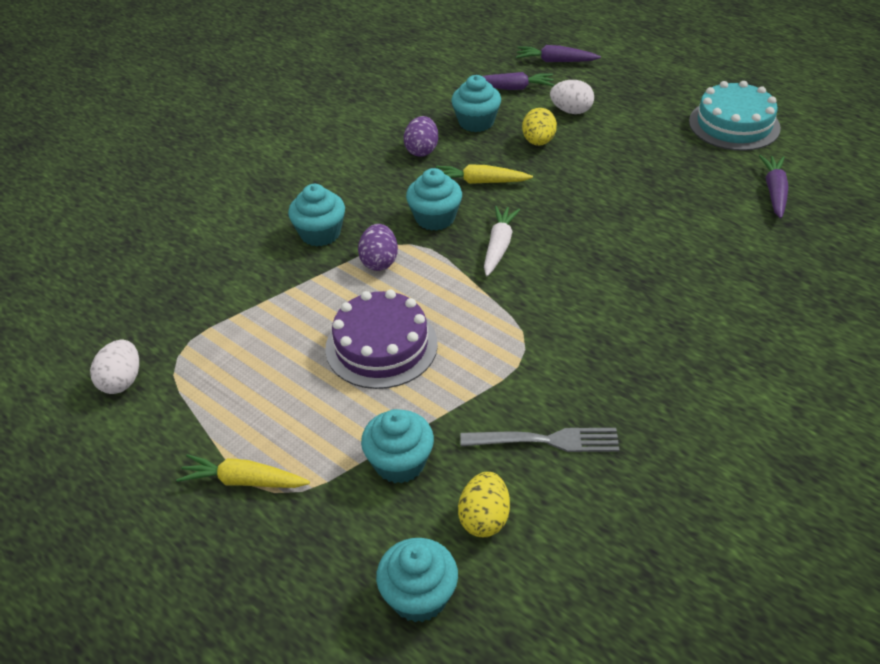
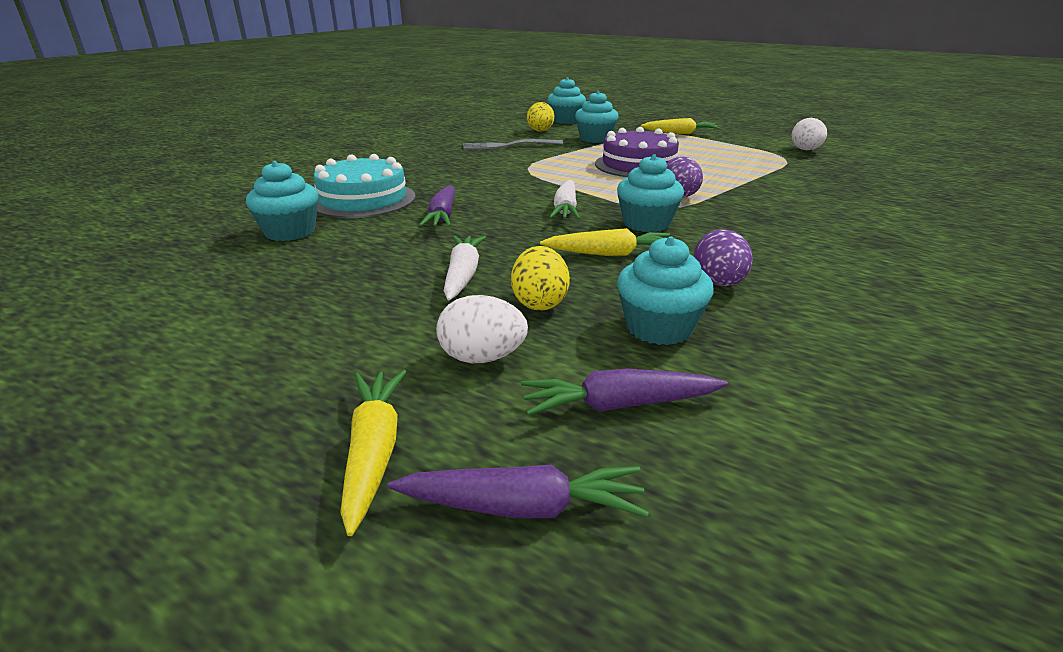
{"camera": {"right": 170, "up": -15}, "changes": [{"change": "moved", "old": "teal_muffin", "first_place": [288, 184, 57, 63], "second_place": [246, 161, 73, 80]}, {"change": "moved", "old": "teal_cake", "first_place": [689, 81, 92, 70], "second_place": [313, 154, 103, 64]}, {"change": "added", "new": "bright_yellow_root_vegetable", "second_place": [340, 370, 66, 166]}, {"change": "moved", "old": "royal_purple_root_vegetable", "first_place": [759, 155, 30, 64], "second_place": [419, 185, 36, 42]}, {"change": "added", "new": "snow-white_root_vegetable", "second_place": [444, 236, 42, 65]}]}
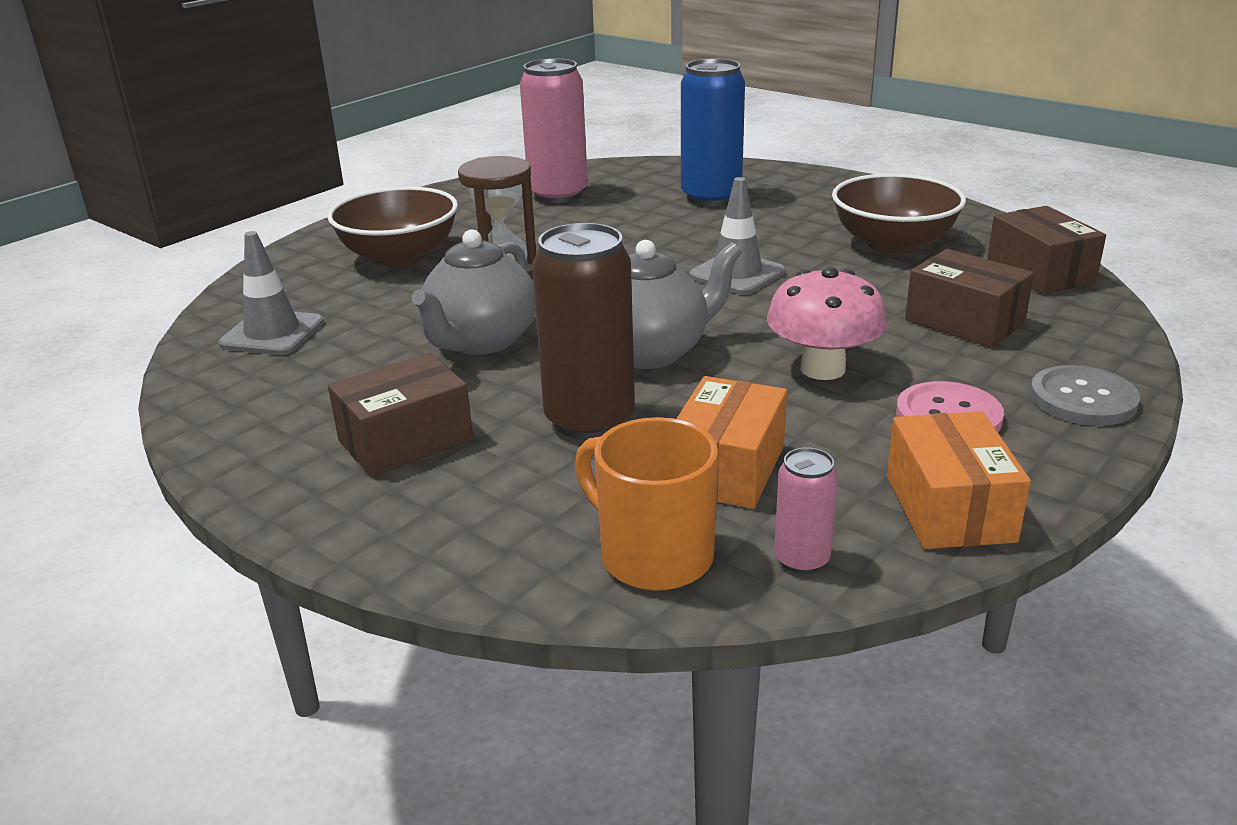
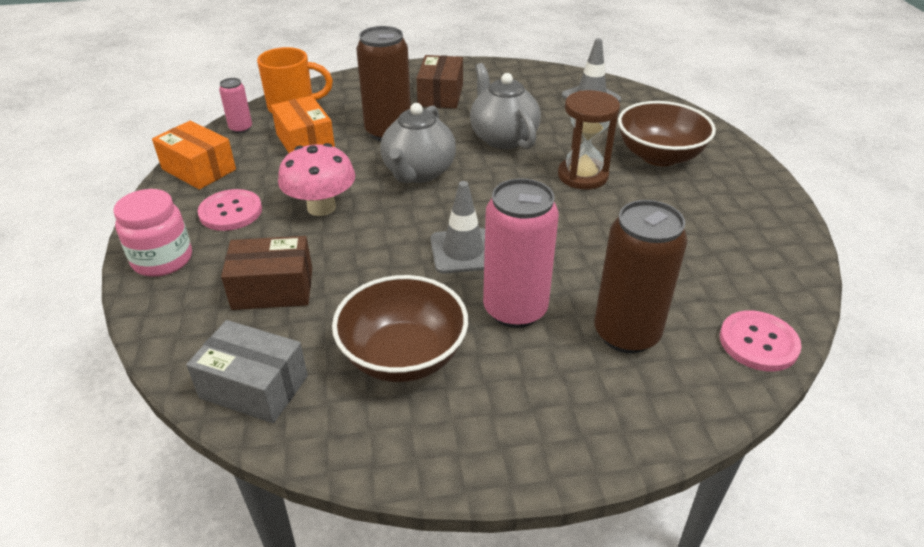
{"camera": {"right": 130, "up": 10}, "changes": [{"change": "replaced", "old": "grey_button", "new": "pink_jam_jar", "first_place": [1030, 365, 110, 61], "second_place": [113, 189, 79, 88]}, {"change": "recoloured", "old": "russet_package", "new": "grey_package", "first_place": [987, 206, 119, 88], "second_place": [186, 320, 122, 103]}, {"change": "moved", "old": "pink_tin", "first_place": [520, 58, 68, 145], "second_place": [483, 178, 76, 150]}, {"change": "recoloured", "old": "blue_tin", "new": "russet_tin", "first_place": [681, 58, 64, 148], "second_place": [594, 200, 93, 154]}, {"change": "added", "new": "pink_button", "second_place": [720, 311, 82, 60]}]}
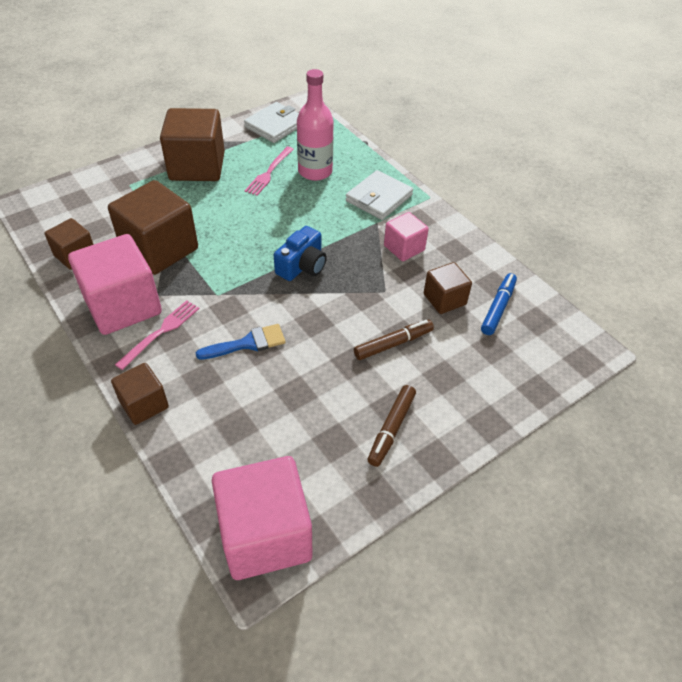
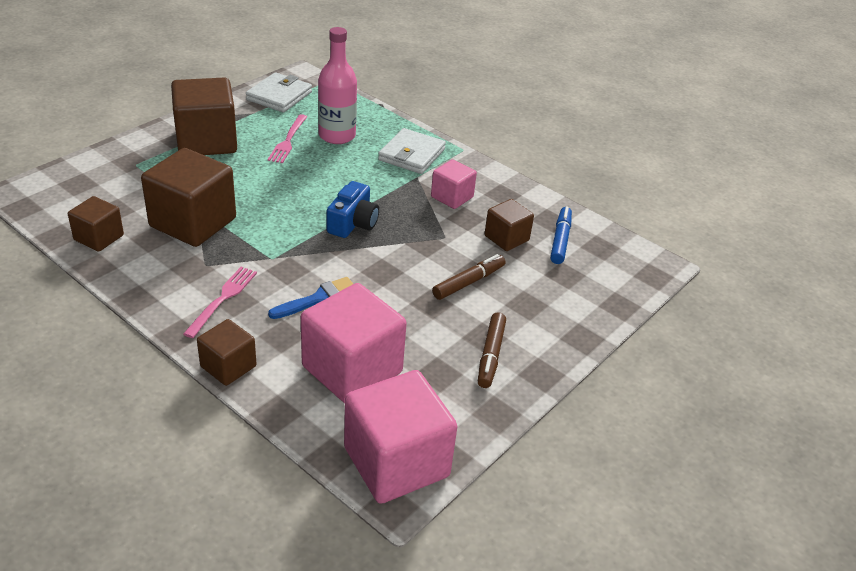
{"camera": {"right": -15, "up": -10}, "changes": [{"change": "moved", "old": "pink_solid_cube", "first_place": [68, 234, 94, 101], "second_place": [301, 283, 106, 120]}]}
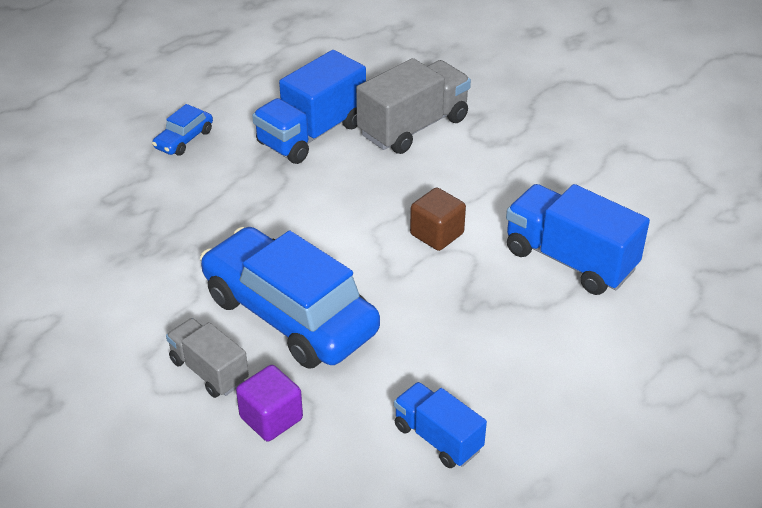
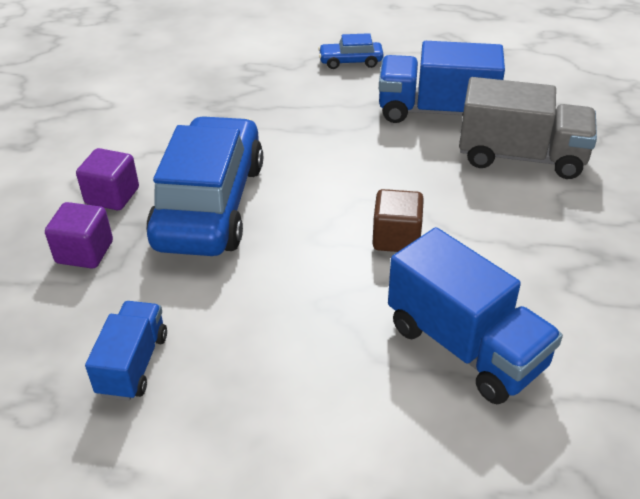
{"camera": {"right": 55, "up": 0}, "changes": [{"change": "replaced", "old": "grey_toy_truck", "new": "royal_purple_solid_cube", "first_place": [166, 318, 83, 80], "second_place": [76, 148, 63, 62]}, {"change": "turned", "old": "blue_toy_truck", "first_place": [506, 184, 144, 111], "second_place": [388, 227, 175, 177], "degrees": 135}]}
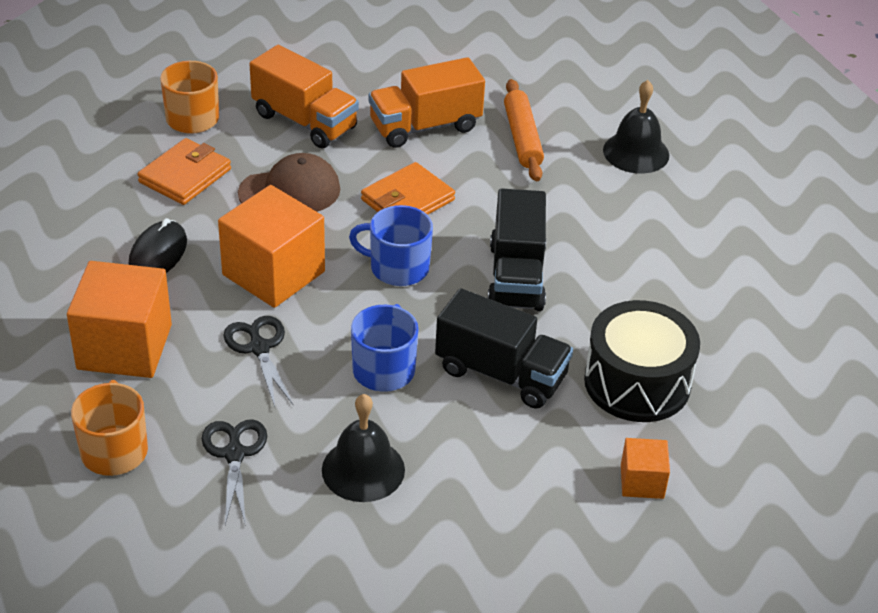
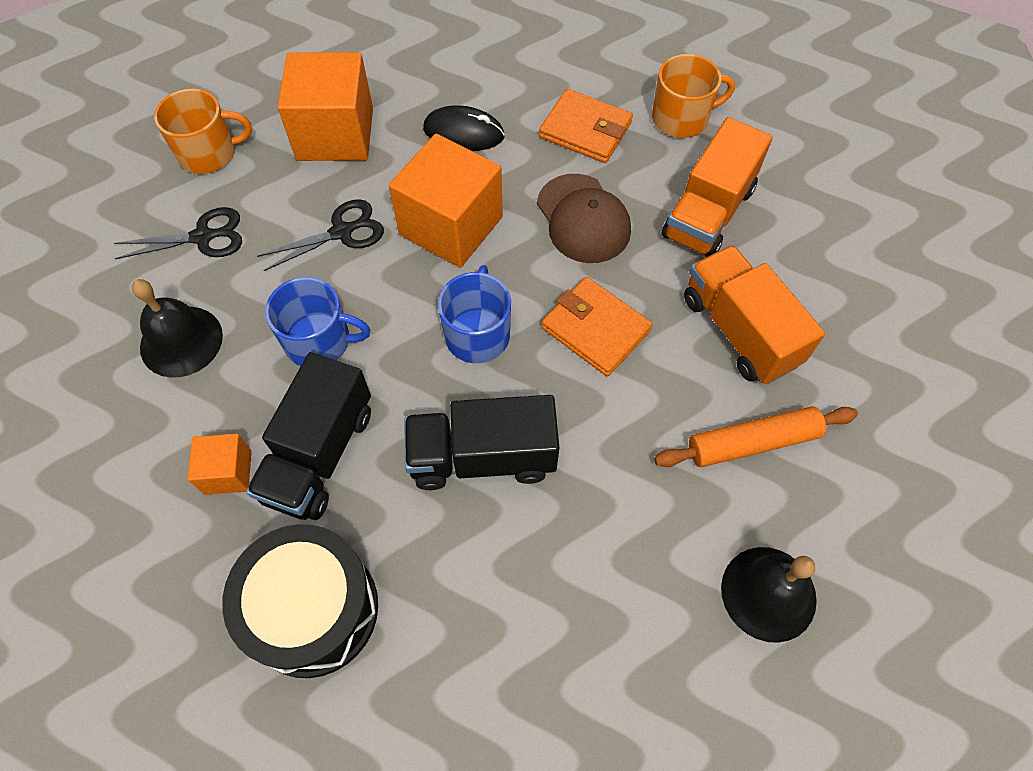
{"camera": {"right": 85, "up": 20}, "changes": [{"change": "moved", "old": "bright_orange_solid_cube", "first_place": [621, 438, 49, 61], "second_place": [188, 434, 63, 61]}]}
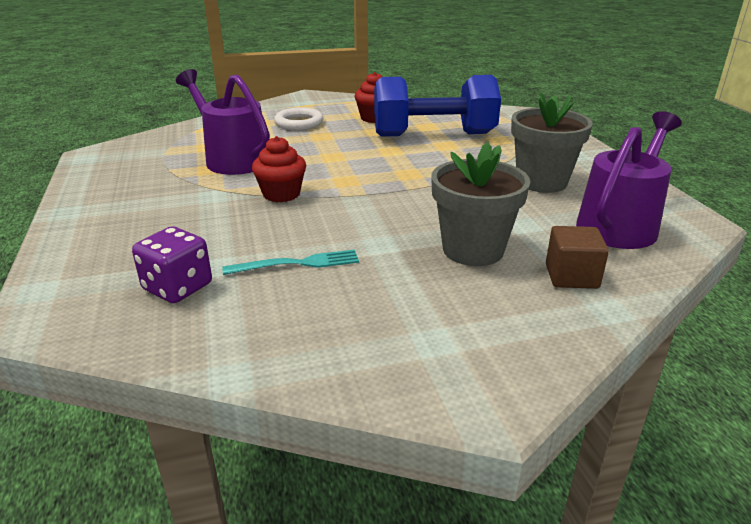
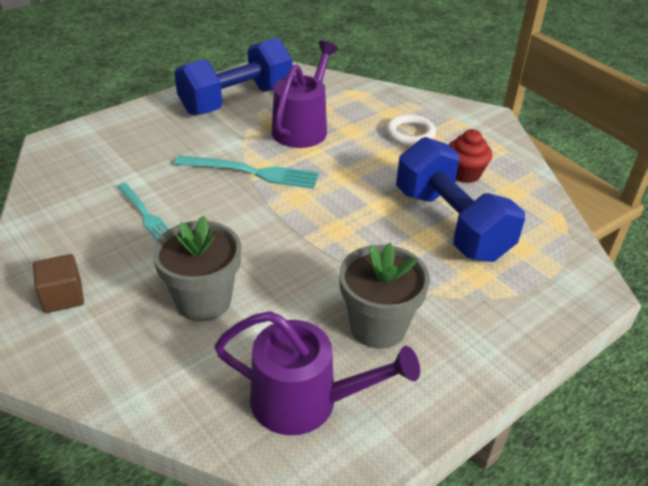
{"camera": {"right": 65, "up": 10}, "changes": [{"change": "moved", "old": "russet_solid_cube", "first_place": [546, 226, 63, 63], "second_place": [33, 254, 51, 59]}, {"change": "added", "new": "blue_free_weight", "second_place": [174, 38, 119, 77]}, {"change": "replaced", "old": "red_muffin", "new": "teal_fork", "first_place": [252, 136, 54, 66], "second_place": [175, 155, 144, 34]}, {"change": "removed", "old": "royal_purple_game_die", "first_place": [132, 226, 80, 77]}]}
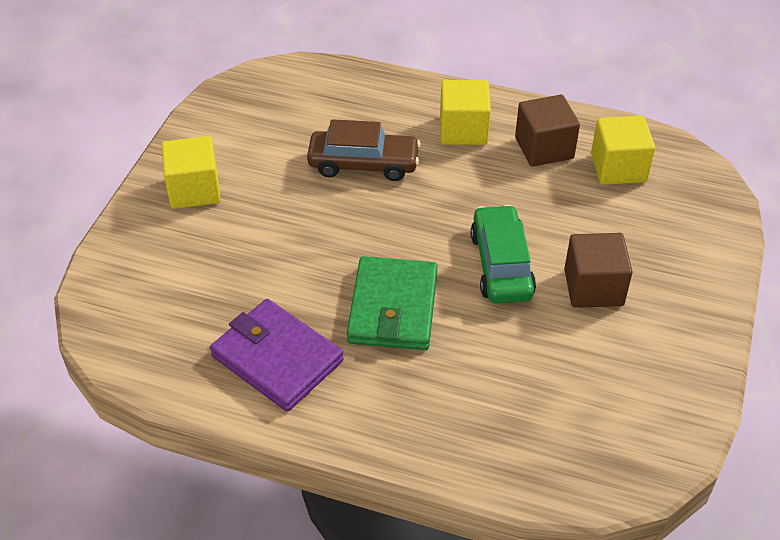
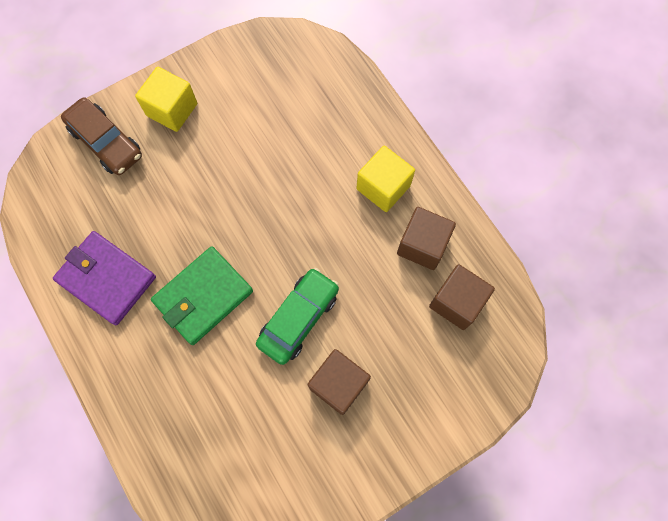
{"camera": {"right": 40, "up": 25}, "changes": [{"change": "turned", "old": "royal_purple_card_wallet", "first_place": [210, 299, 134, 113], "second_place": [53, 231, 103, 94], "degrees": -45}, {"change": "moved", "old": "russet_automobile", "first_place": [307, 119, 114, 62], "second_place": [61, 97, 81, 78]}, {"change": "recoloured", "old": "bright_yellow_solid_cube", "new": "russet_solid_cube", "first_place": [591, 116, 64, 69], "second_place": [429, 264, 66, 66]}]}
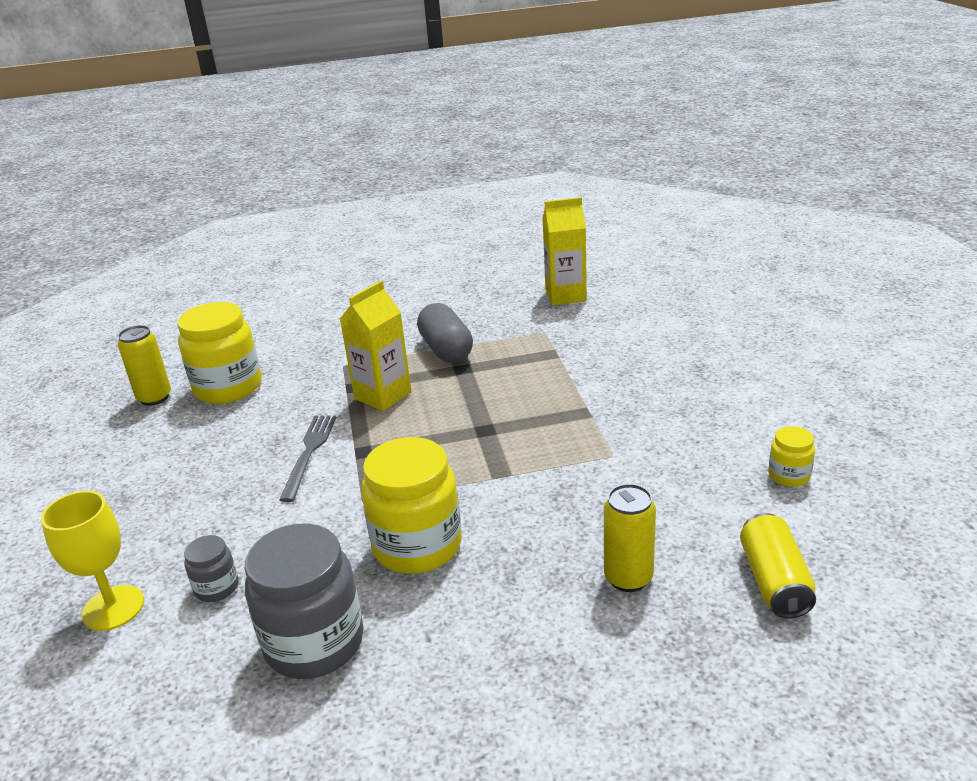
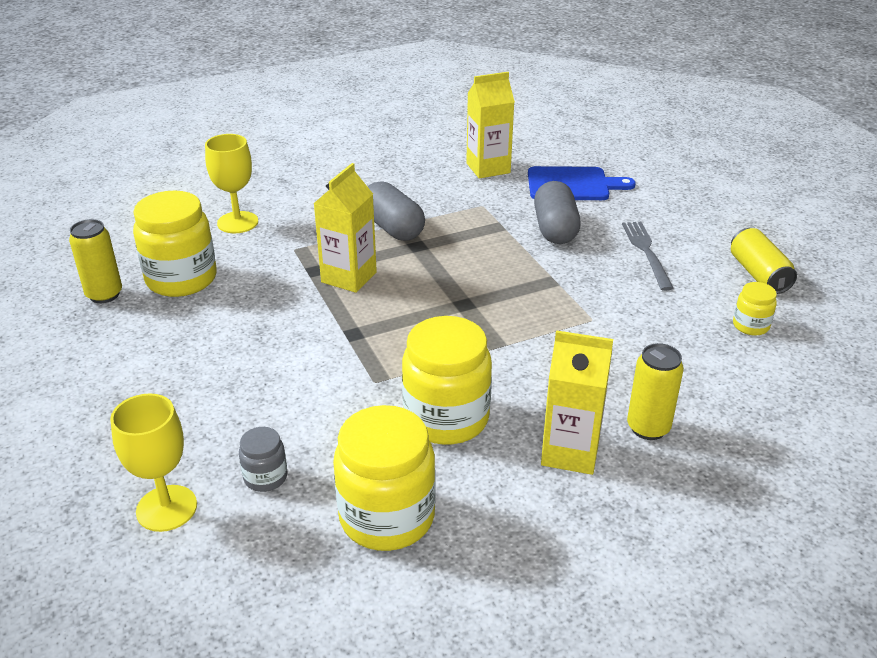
{"camera": {"right": -15, "up": 5}, "changes": [{"change": "added", "new": "bright_yellow_wine_glass", "second_place": [205, 134, 53, 99]}, {"change": "recoloured", "old": "grey_jam_jar", "new": "bright_yellow_jam_jar", "first_place": [245, 524, 119, 155], "second_place": [333, 405, 103, 146]}, {"change": "added", "new": "blue_chopping_board", "second_place": [528, 166, 108, 34]}, {"change": "added", "new": "grey_pill_shape", "second_place": [534, 181, 47, 63]}, {"change": "added", "new": "bright_yellow_carton", "second_place": [541, 330, 72, 145]}, {"change": "moved", "old": "grey_fork", "first_place": [279, 415, 58, 87], "second_place": [622, 222, 52, 69]}, {"change": "moved", "old": "bright_yellow_tin", "first_place": [740, 513, 76, 106], "second_place": [731, 228, 66, 66]}]}
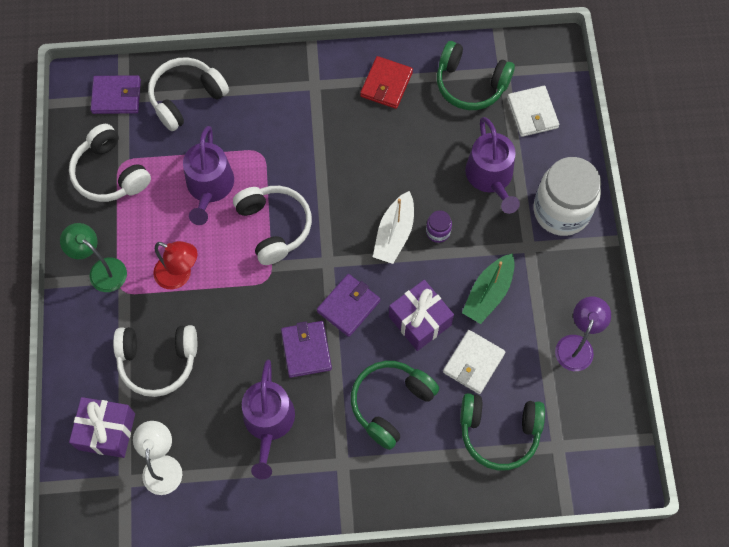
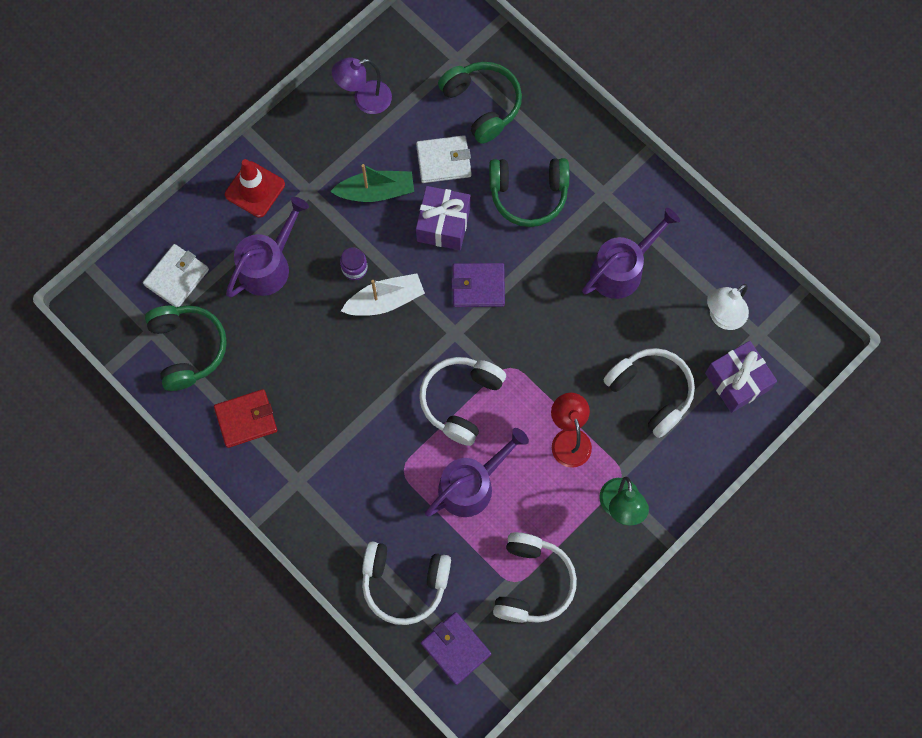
{"camera": {"right": -130, "up": 5}, "changes": [{"change": "replaced", "old": "snow-white_jam_jar", "new": "red_road_cone", "first_place": [534, 157, 67, 79], "second_place": [225, 159, 60, 59]}, {"change": "removed", "old": "royal_purple_card_wallet", "first_place": [281, 321, 51, 57]}]}
